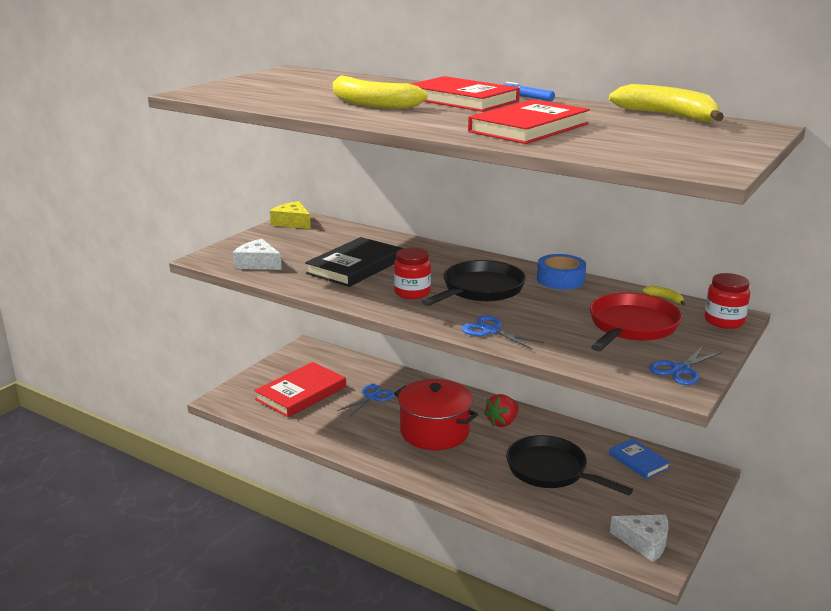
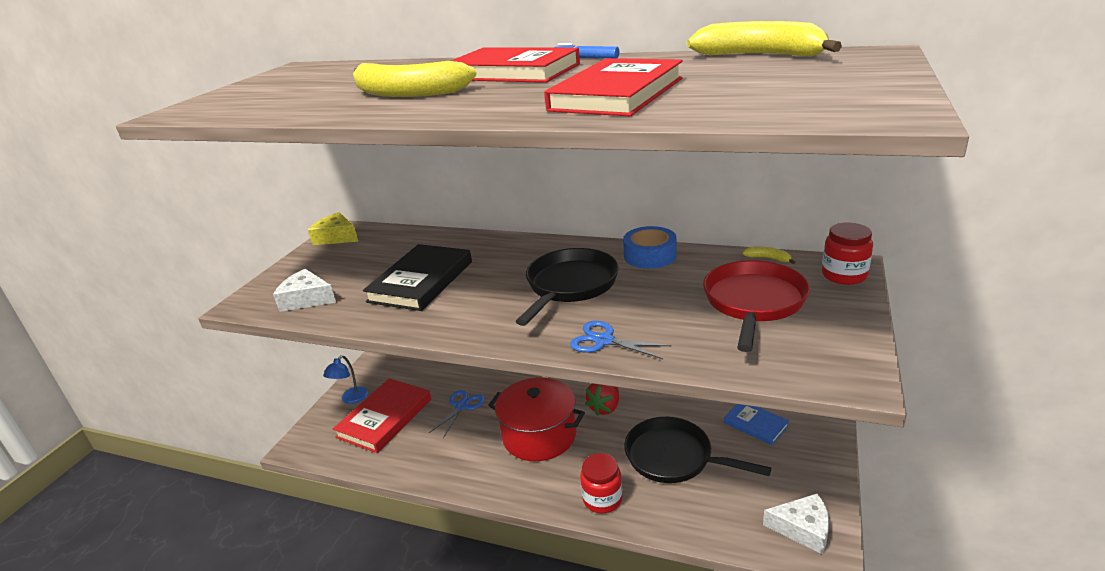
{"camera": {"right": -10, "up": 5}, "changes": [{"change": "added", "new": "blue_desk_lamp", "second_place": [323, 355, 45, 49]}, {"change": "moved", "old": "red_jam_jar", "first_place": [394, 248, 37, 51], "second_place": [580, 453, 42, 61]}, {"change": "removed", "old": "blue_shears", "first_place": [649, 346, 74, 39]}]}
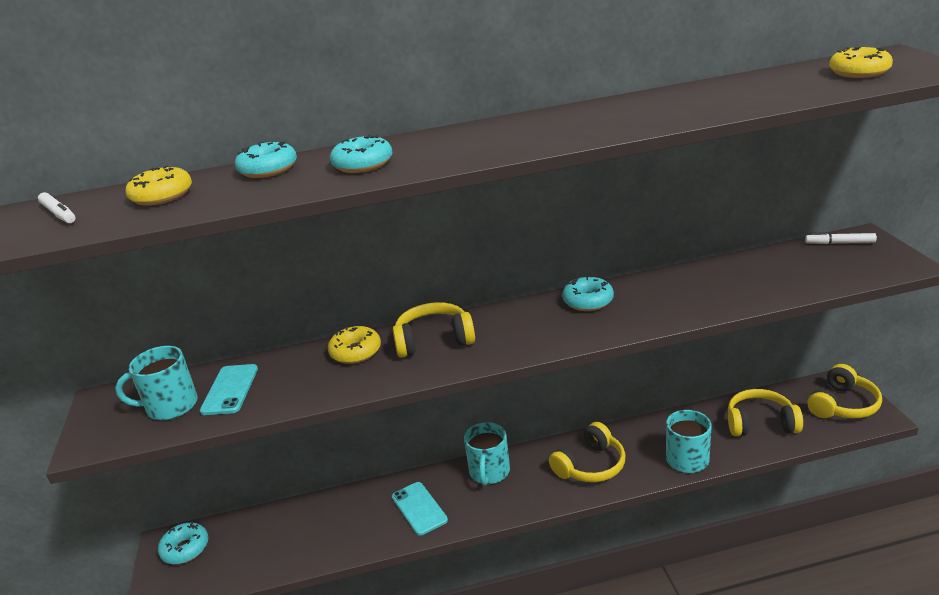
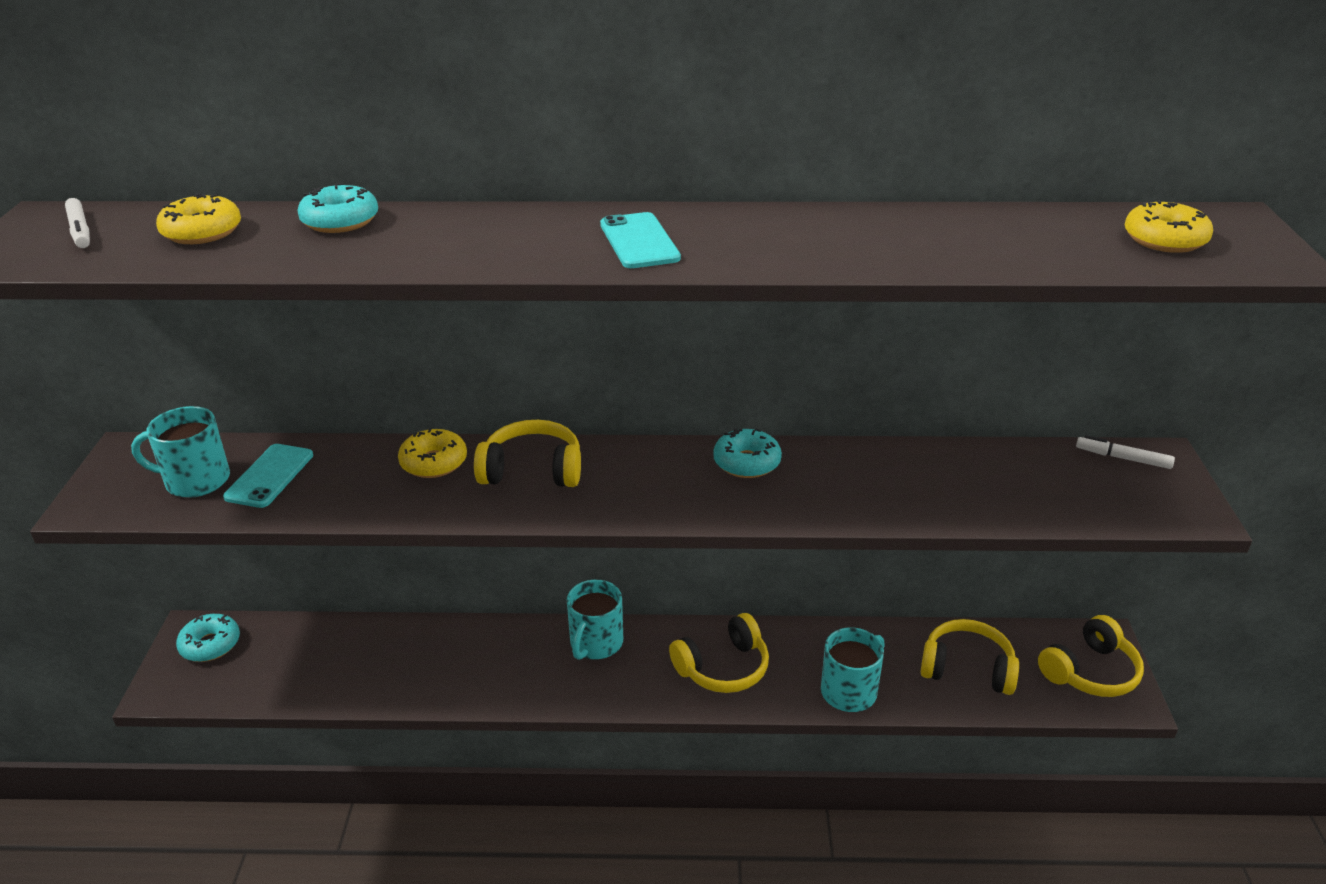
{"camera": {"right": 10, "up": 5}, "changes": [{"change": "moved", "old": "teal_mobile_phone", "first_place": [392, 482, 56, 54], "second_place": [600, 212, 81, 56]}, {"change": "removed", "old": "teal_doughnut", "first_place": [330, 134, 63, 39]}]}
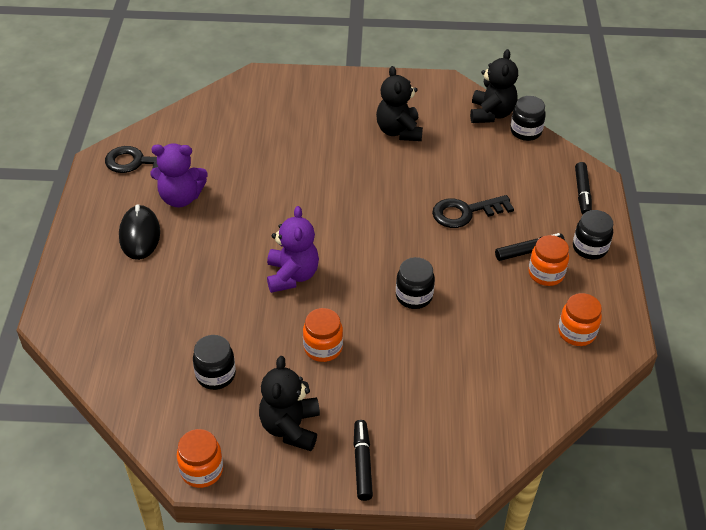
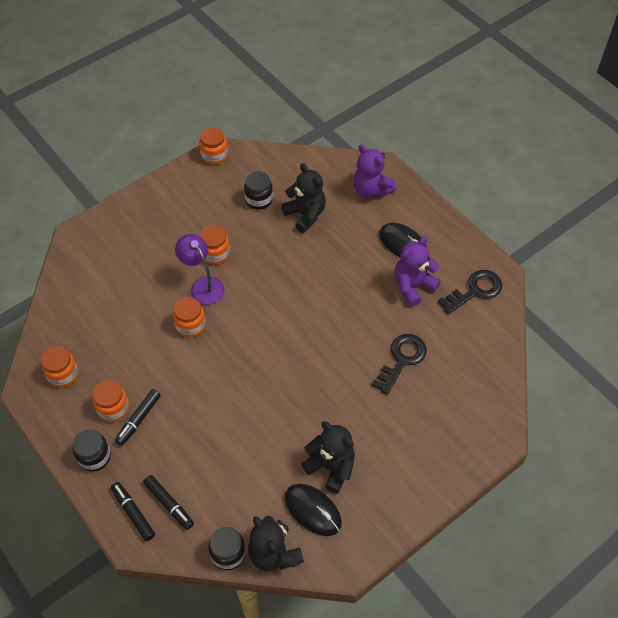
{"camera": {"right": 140, "up": 10}, "changes": [{"change": "moved", "old": "jet-black_marker", "first_place": [354, 420, 19, 81], "second_place": [143, 475, 51, 55]}, {"change": "recoloured", "old": "jet-black_jam_jar", "new": "bright_orange_jam_jar", "first_place": [396, 257, 39, 52], "second_place": [173, 297, 33, 40]}, {"change": "added", "new": "royal_purple_desk_lamp", "second_place": [175, 234, 49, 71]}, {"change": "moved", "old": "jet-black_teddy_bear", "first_place": [259, 356, 61, 95], "second_place": [281, 163, 45, 70]}, {"change": "added", "new": "jet-black_PC_mouse", "second_place": [285, 484, 57, 52]}, {"change": "moved", "old": "royal_purple_teddy_bear", "first_place": [267, 206, 52, 87], "second_place": [353, 144, 44, 54]}, {"change": "moved", "old": "jet-black_key", "first_place": [432, 195, 82, 33], "second_place": [372, 334, 55, 61]}]}
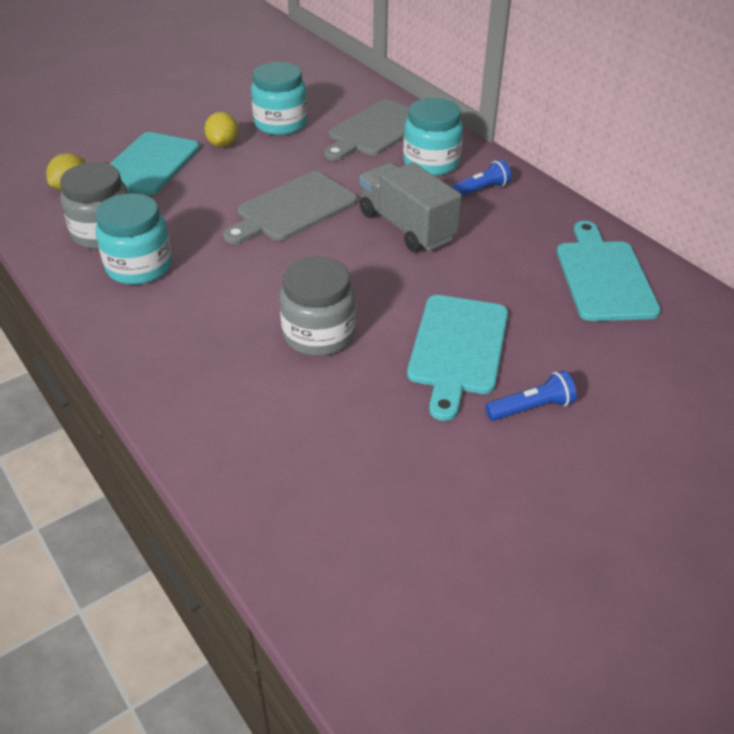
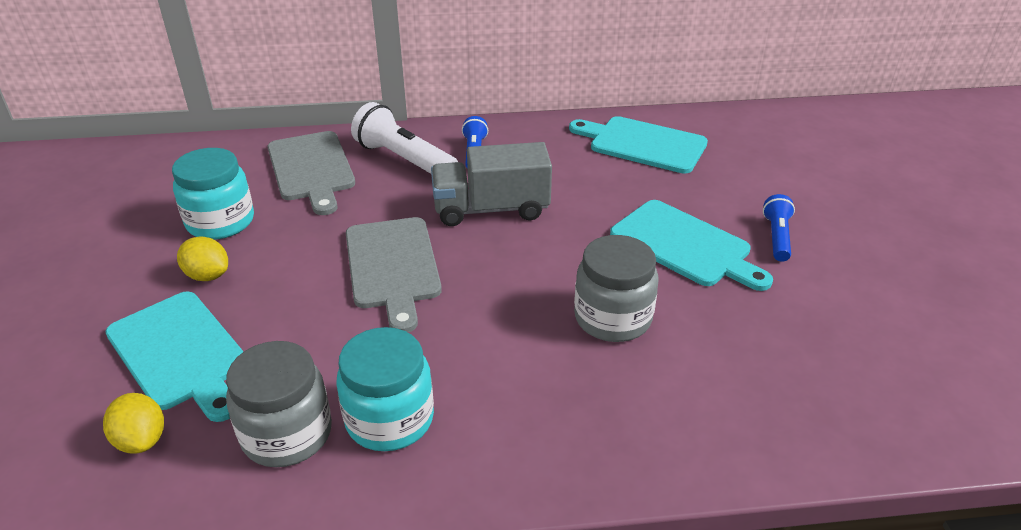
{"camera": {"right": -60, "up": -5}, "changes": [{"change": "replaced", "old": "teal_jam_jar", "new": "snow-white_flashlight", "first_place": [403, 98, 60, 78], "second_place": [351, 102, 107, 72]}]}
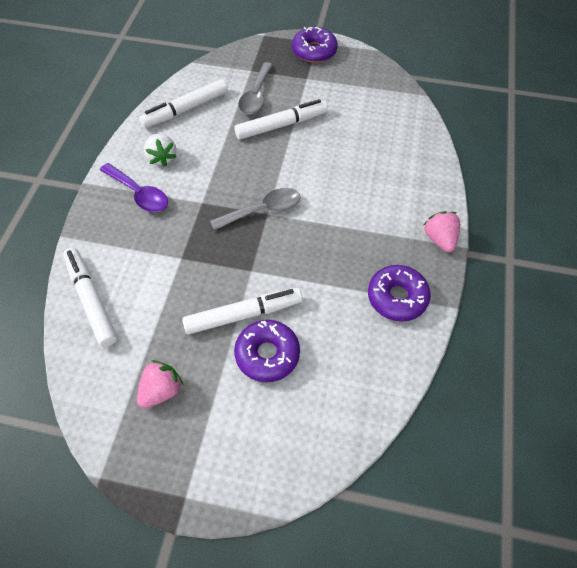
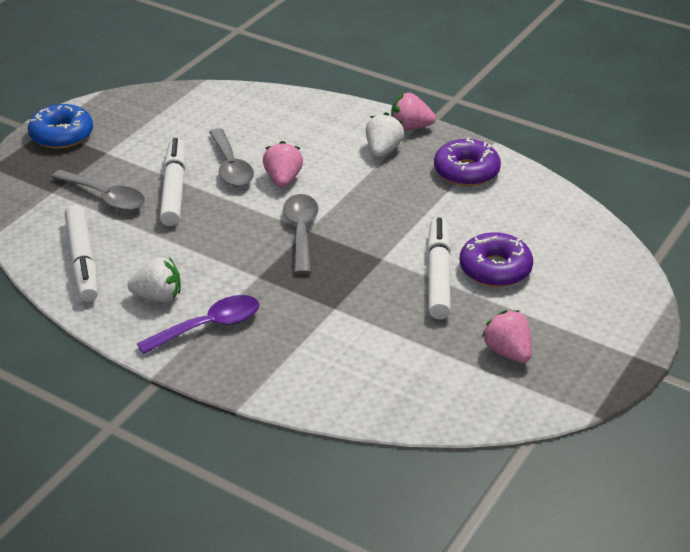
{"camera": {"right": -70, "up": -20}, "changes": [{"change": "recoloured", "old": "royal_purple_doughnut", "new": "blue_doughnut", "first_place": [292, 27, 46, 36], "second_place": [28, 104, 65, 45]}, {"change": "added", "new": "grey_tablespoon", "second_place": [209, 128, 45, 59]}, {"change": "added", "new": "pink_toy_strawberry", "second_place": [263, 141, 40, 47]}, {"change": "added", "new": "snow-white_toy_strawberry", "second_place": [366, 113, 38, 44]}, {"change": "removed", "old": "snow-white_marker", "first_place": [63, 248, 54, 99]}]}
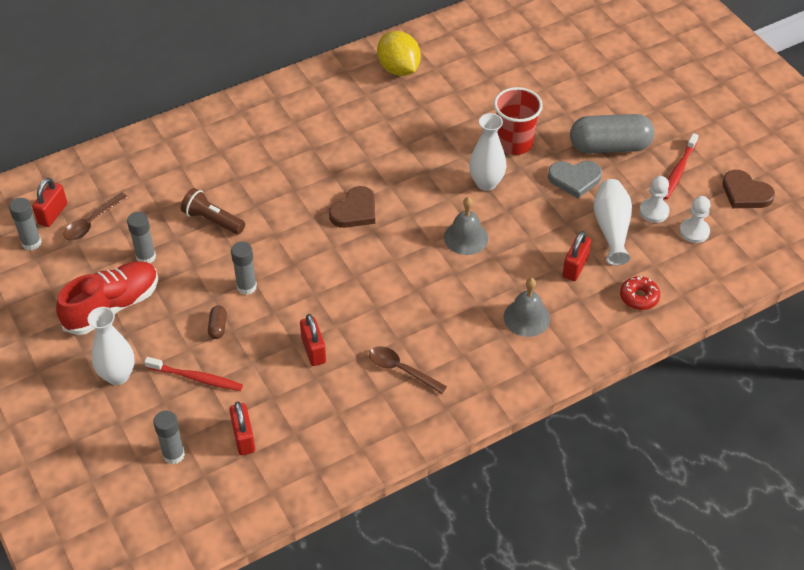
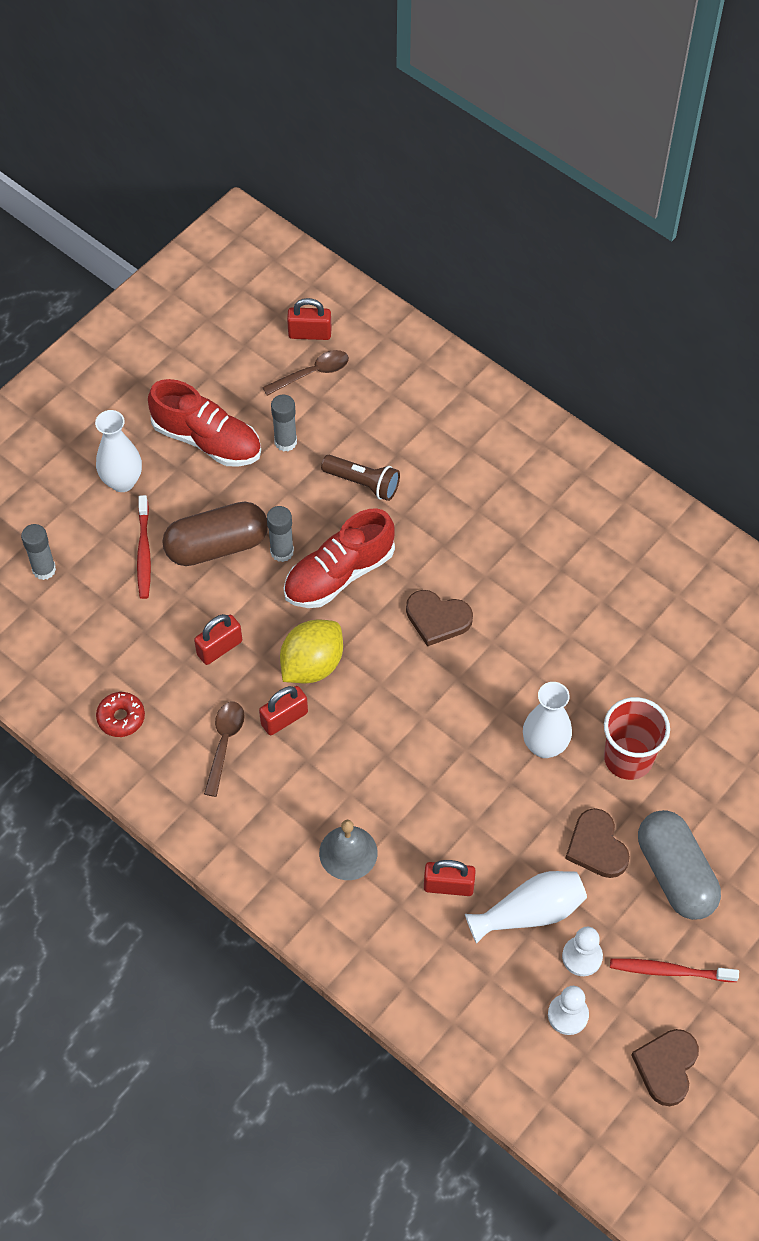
{"camera": {"right": 70, "up": 10}, "changes": [{"change": "moved", "old": "red_doughnut", "first_place": [620, 276, 40, 34], "second_place": [96, 692, 49, 45]}, {"change": "resized", "old": "russet_pill_shape", "first_place": [208, 305, 19, 34], "second_place": [162, 502, 106, 64], "factor": 2.48}, {"change": "moved", "old": "red_padlock", "first_place": [229, 402, 26, 53], "second_place": [259, 686, 49, 49]}, {"change": "turned", "old": "russet_tablespoon", "first_place": [63, 193, 65, 47], "second_place": [262, 350, 87, 46], "degrees": 135}, {"change": "moved", "old": "bright_yellow_toy_lemon", "first_place": [377, 31, 44, 45], "second_place": [280, 620, 63, 63]}, {"change": "added", "new": "red_shoe", "second_place": [284, 508, 111, 100]}, {"change": "turned", "old": "russet_flashlight", "first_place": [181, 188, 64, 46], "second_place": [321, 455, 79, 46], "degrees": 105}, {"change": "recoloured", "old": "grey_heart", "new": "russet_heart", "first_place": [548, 161, 54, 37], "second_place": [565, 808, 65, 70]}, {"change": "removed", "old": "grey_glue", "first_place": [9, 198, 33, 52]}, {"change": "removed", "old": "grey_school_bell", "first_place": [444, 197, 44, 58]}]}
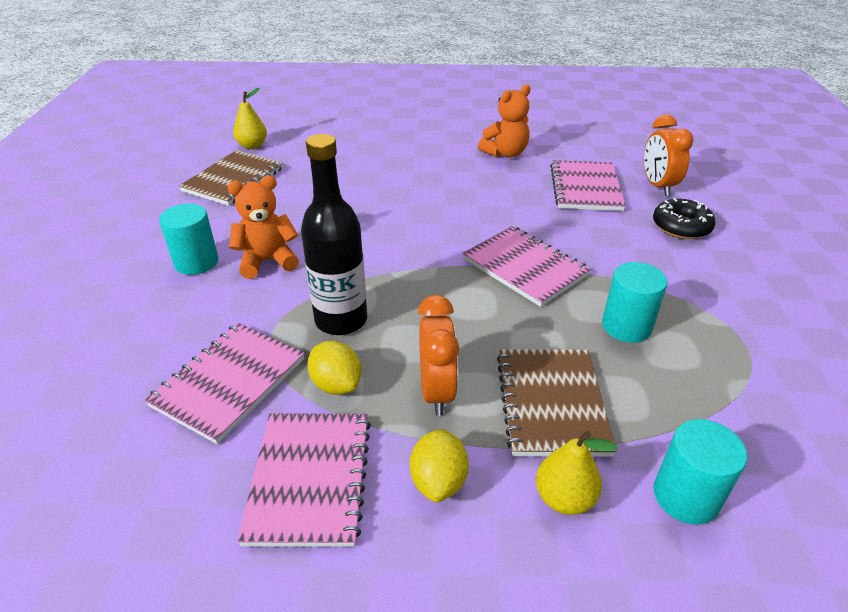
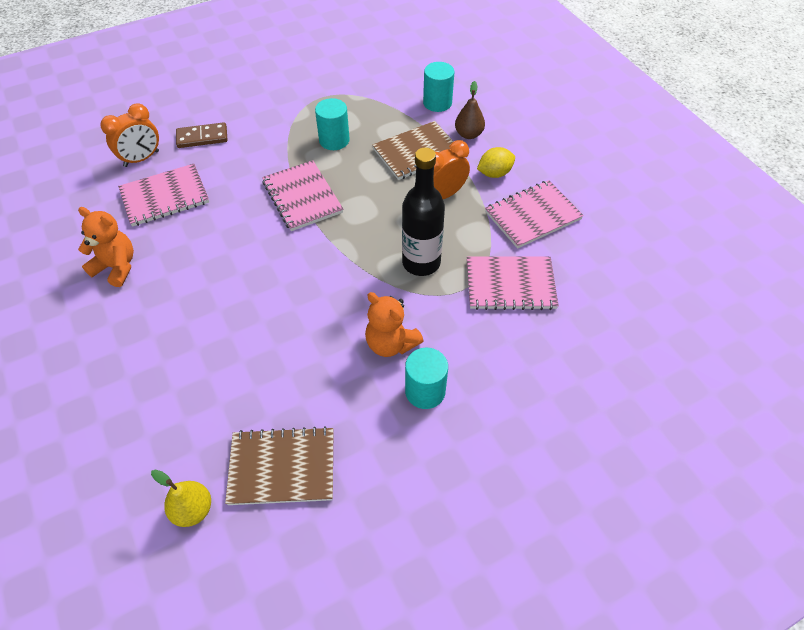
{"camera": {"right": -120, "up": 15}, "changes": [{"change": "replaced", "old": "jet-black_doughnut", "new": "russet_domino_piece", "first_place": [653, 198, 63, 41], "second_place": [176, 122, 51, 26]}, {"change": "turned", "old": "pink_notepad", "first_place": [462, 226, 129, 81], "second_place": [262, 160, 81, 71], "degrees": -45}, {"change": "recoloured", "old": "bright_yellow_pear_fruit", "new": "russet_pear_fruit", "first_place": [536, 431, 81, 84], "second_place": [455, 81, 30, 58]}, {"change": "removed", "old": "bright_yellow_toy_lemon", "first_place": [307, 341, 55, 54]}]}
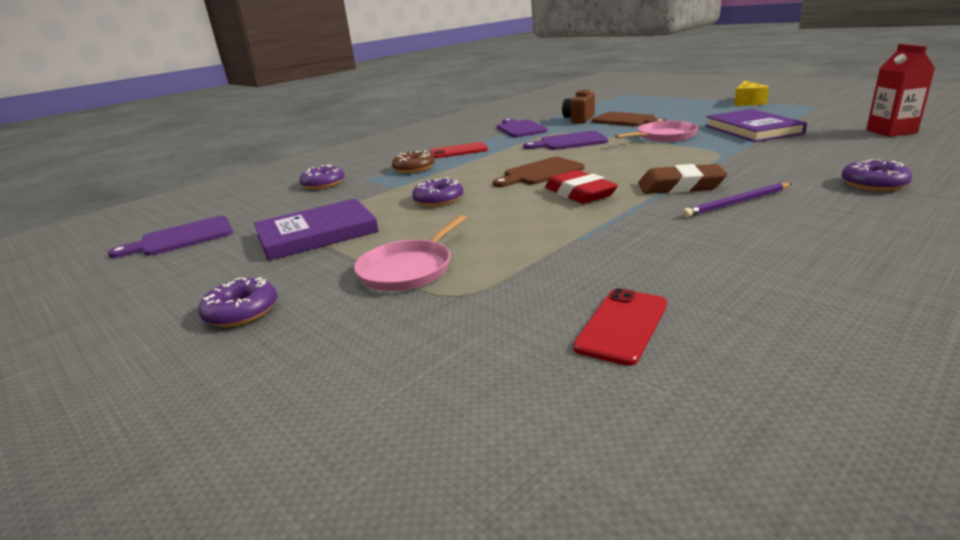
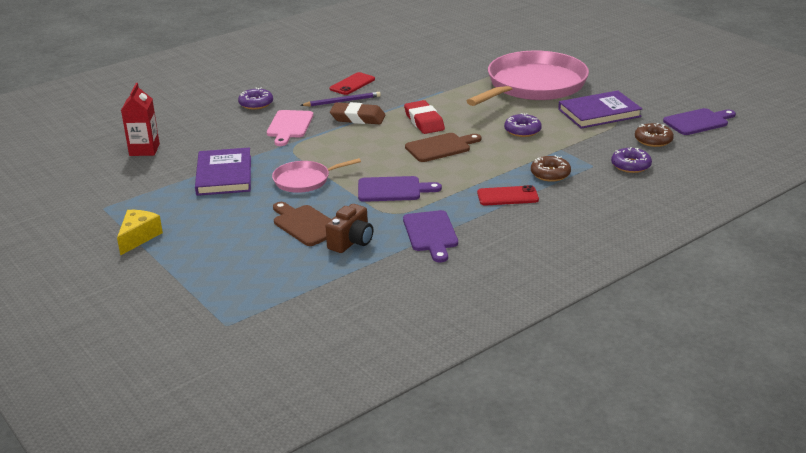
{"camera": {"right": -175, "up": 5}, "changes": [{"change": "added", "new": "pink_chopping_board", "second_place": [267, 110, 46, 36]}, {"change": "moved", "old": "red_mobile_phone", "first_place": [573, 288, 94, 78], "second_place": [330, 72, 45, 23]}, {"change": "resized", "old": "pink_frying_pan", "first_place": [354, 215, 112, 76], "second_place": [467, 51, 122, 55], "factor": 2.1}, {"change": "added", "new": "russet_doughnut", "second_place": [635, 123, 39, 24]}, {"change": "removed", "old": "royal_purple_doughnut", "first_place": [198, 277, 79, 50]}]}
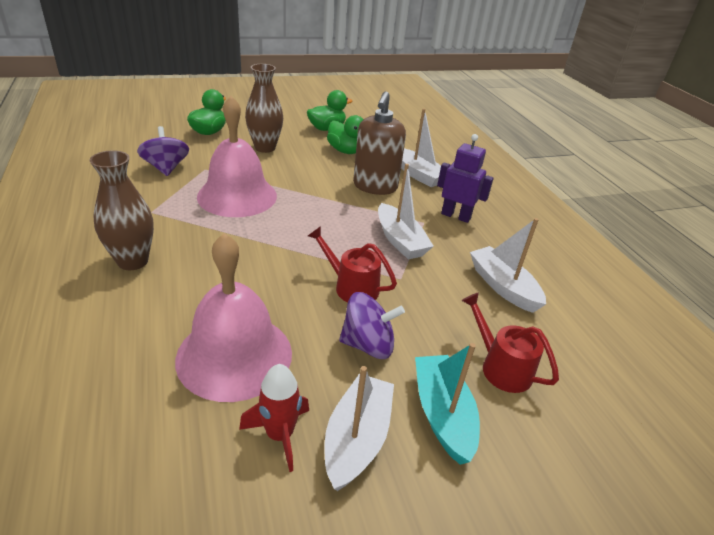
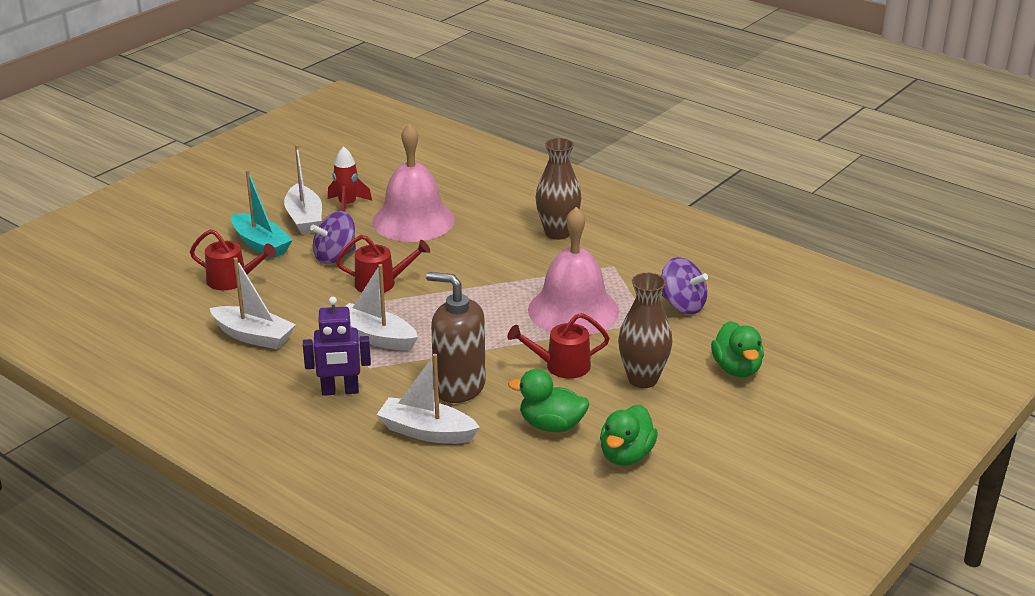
{"camera": {"right": 150, "up": -5}, "changes": [{"change": "turned", "old": "russet_soap_pump", "first_place": [353, 91, 53, 104], "second_place": [426, 272, 60, 131], "degrees": -45}, {"change": "added", "new": "red_sprinkling_can", "second_place": [507, 313, 102, 66]}]}
